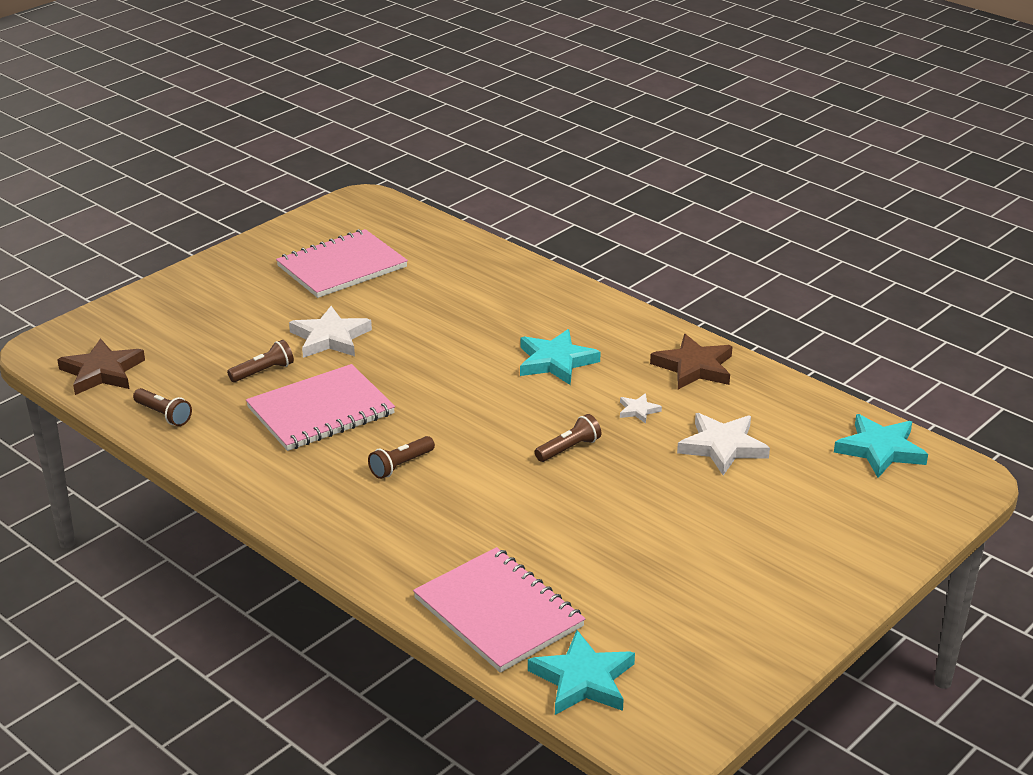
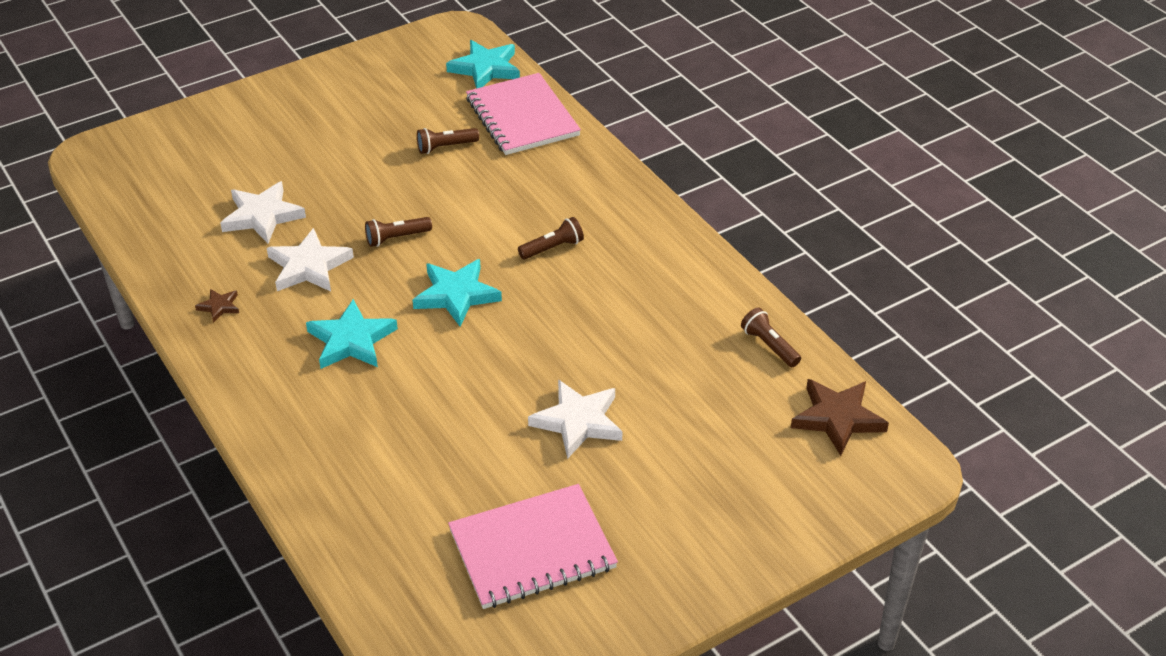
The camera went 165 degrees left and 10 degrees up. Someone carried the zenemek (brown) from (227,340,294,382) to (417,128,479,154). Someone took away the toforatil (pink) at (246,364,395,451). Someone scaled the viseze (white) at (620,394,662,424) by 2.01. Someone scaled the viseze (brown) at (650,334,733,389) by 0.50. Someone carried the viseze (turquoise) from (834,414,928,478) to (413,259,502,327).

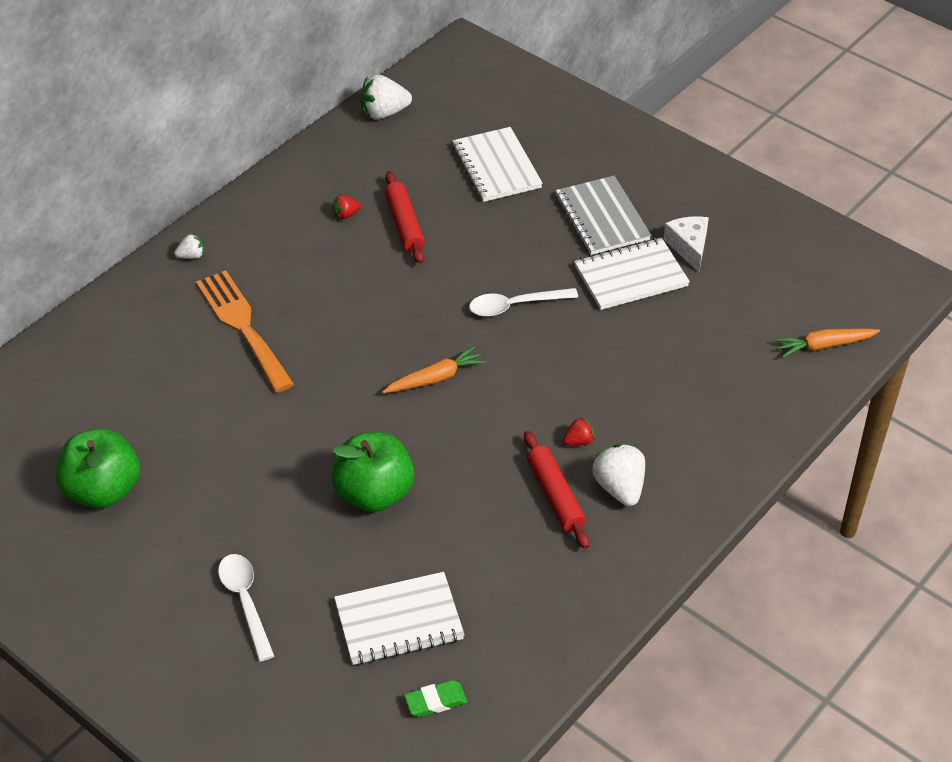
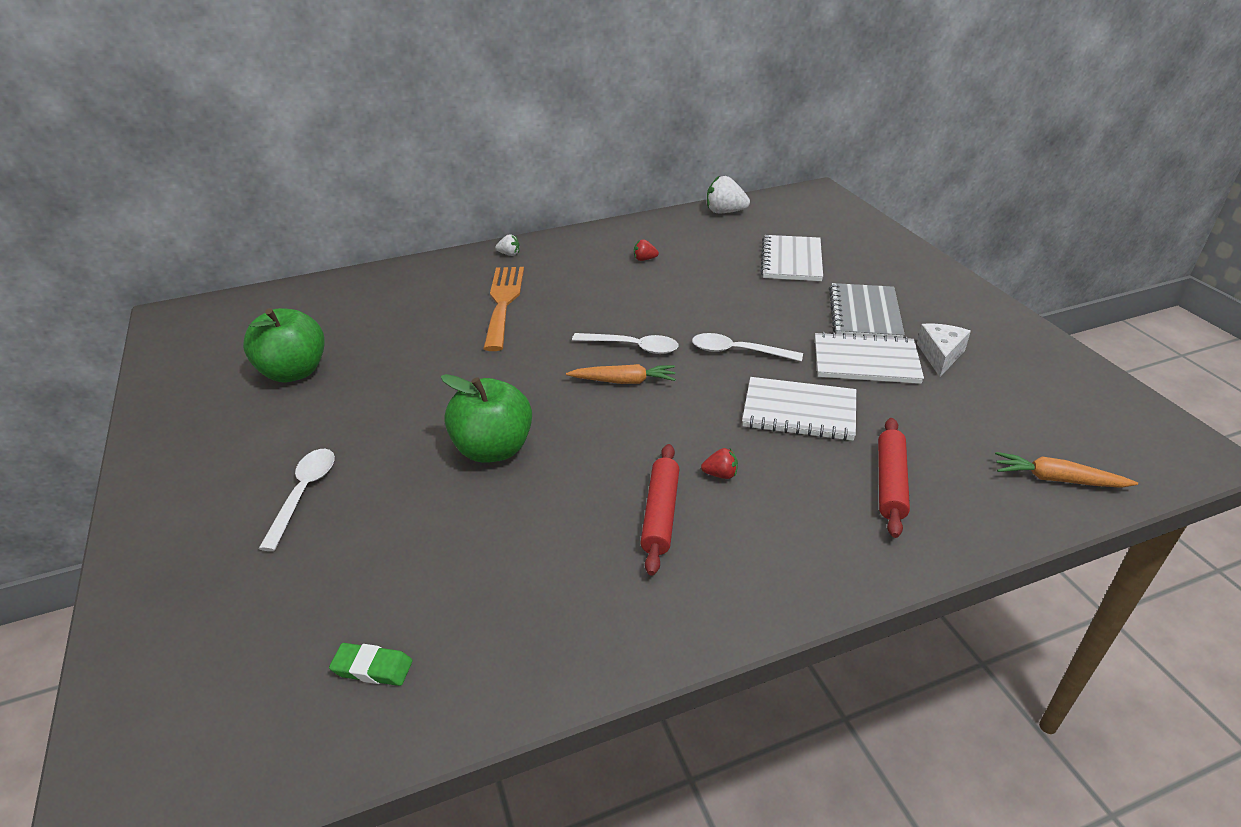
The camera went 30 degrees right and 10 degrees down. Someone carried the toforatil (white) from (334,572,464,665) to (742,377,856,441). Someone carried the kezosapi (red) from (385,171,425,264) to (878,418,910,538). Someone took away the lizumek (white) at (592,444,645,506). Someone put down the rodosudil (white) at (572,333,678,354).

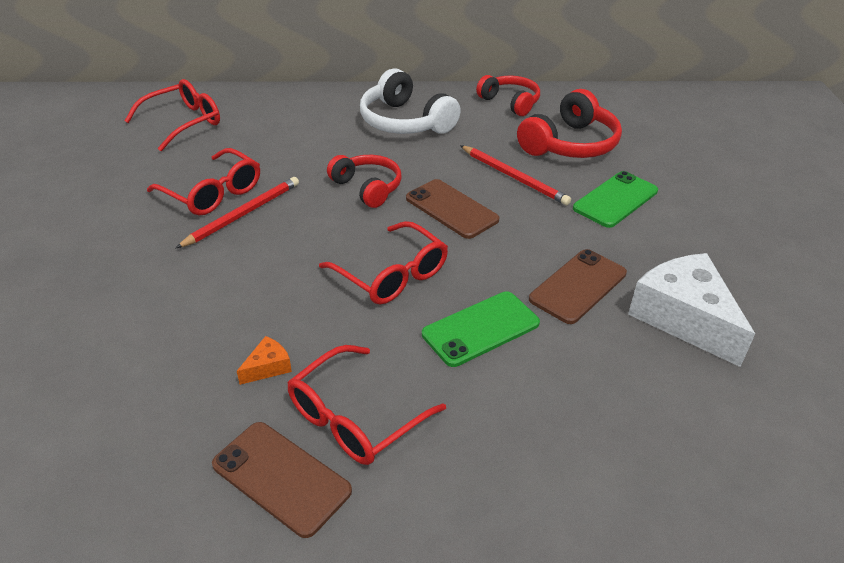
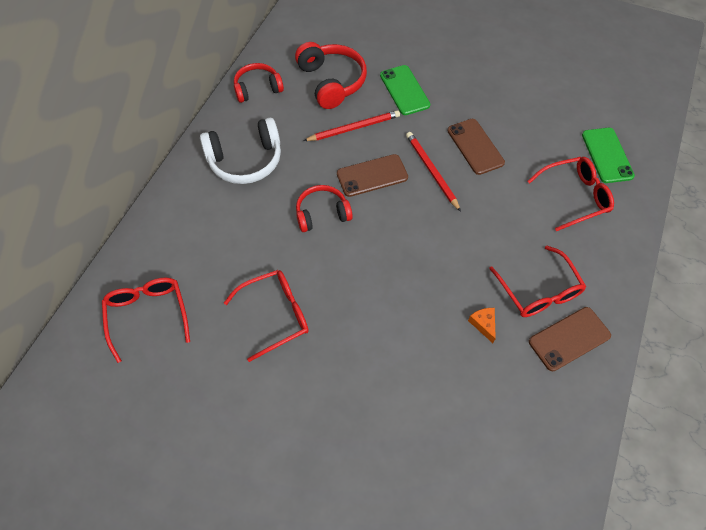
The camera went 65 degrees left and 20 degrees up. Someone carried the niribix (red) from (175,177,299,249) to (406,132,461,212). Someone carried the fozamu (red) from (319,221,448,304) to (527,157,614,231). Someone carried the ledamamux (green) from (422,291,540,367) to (582,128,635,183). Someone took away the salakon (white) at (628,253,755,367).

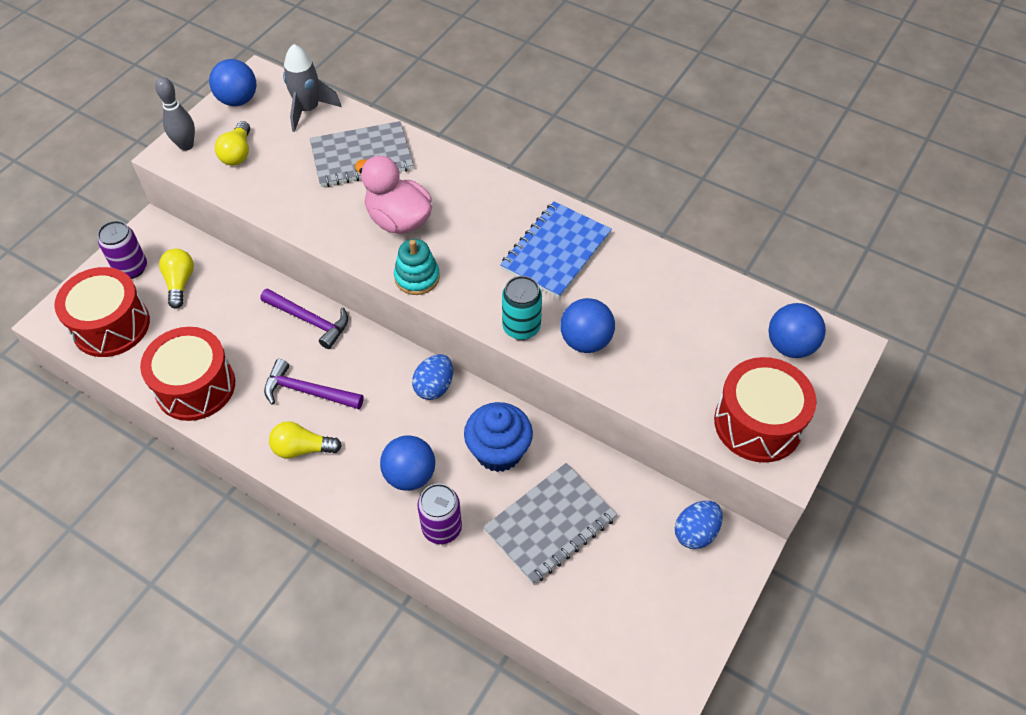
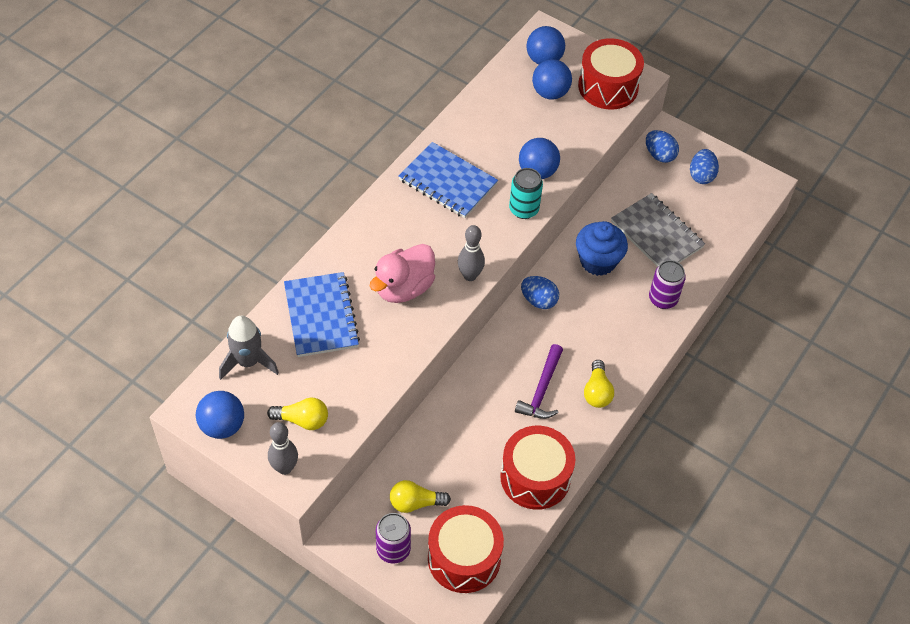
The camera went 90 degrees left and 0 degrees up. Someone took away the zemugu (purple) at (260,288,348,349). Someone repainted the toforatil (grey) at (310,121,413,187), which became the toforatil (blue) at (284,272,360,357). Someone carried the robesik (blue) from (380,435,435,491) to (532,59,572,100). Someone swapped the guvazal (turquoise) at (394,239,440,295) for the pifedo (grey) at (458,225,485,281). Someone put down the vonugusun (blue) at (690,149,719,184).

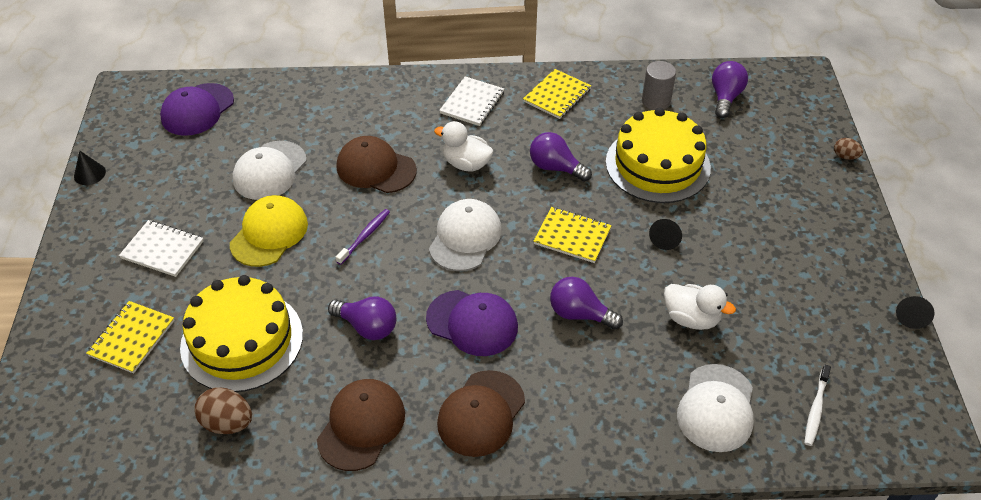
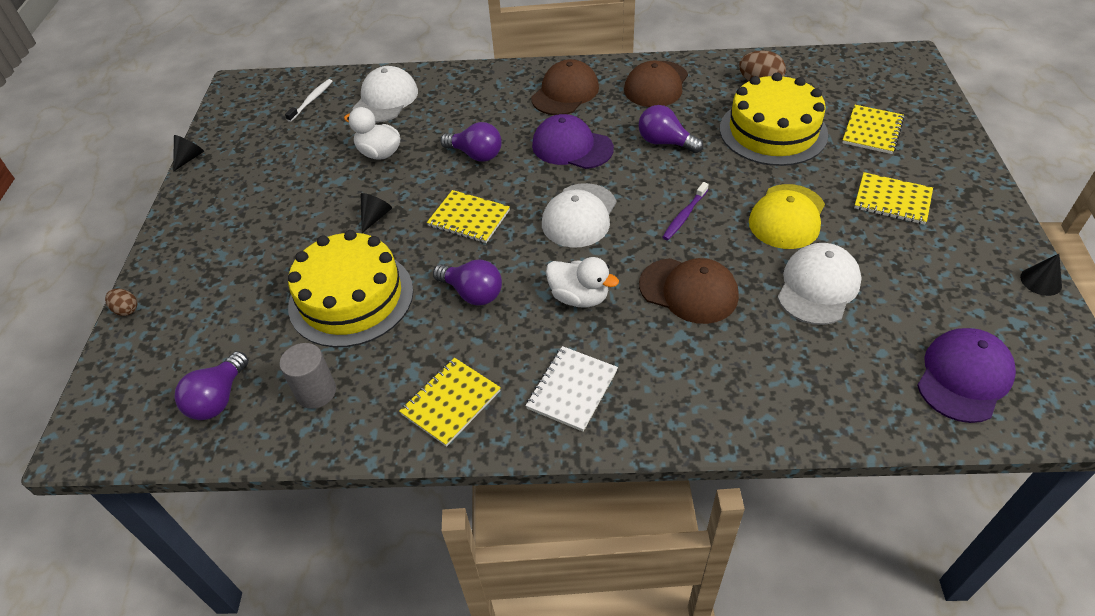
The camera went 175 degrees left and 0 degrees up. Someone repainted the toforatil (white) at (119,220,203,277), which became the toforatil (yellow) at (854,172,933,225).

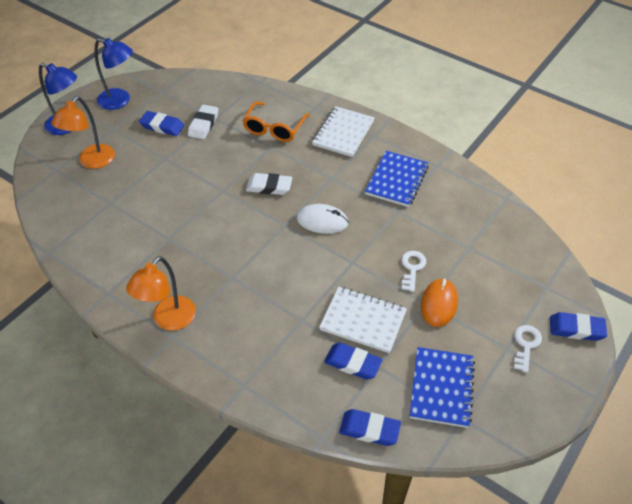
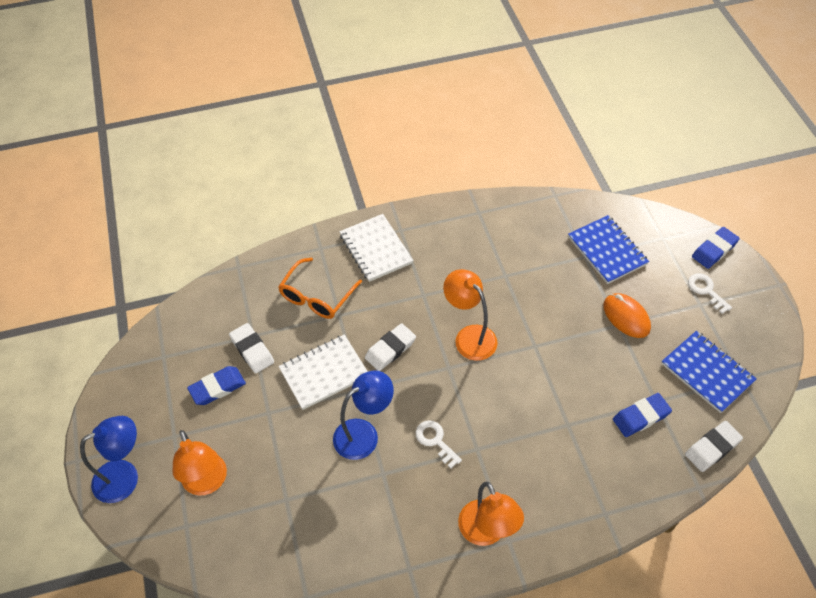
The camera went 50 degrees left and 5 degrees up. Someone carried the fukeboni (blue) from (94,38,133,110) to (333,370,394,460). Someone rotated the fozamu (orange) at (243,102,309,142) by 60 degrees clockwise. Someone swapped the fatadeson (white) at (297,204,349,234) for the fukeboni (orange) at (443,269,498,361). Someone carried the toforatil (white) from (319,287,407,353) to (279,334,368,410). Someone repainted the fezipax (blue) at (339,409,401,446), which became the fezipax (white) at (685,421,743,472). Someone carried the toforatil (blue) from (365,151,429,207) to (568,215,649,284). Someone carried the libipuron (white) from (401,251,426,292) to (416,420,462,468).

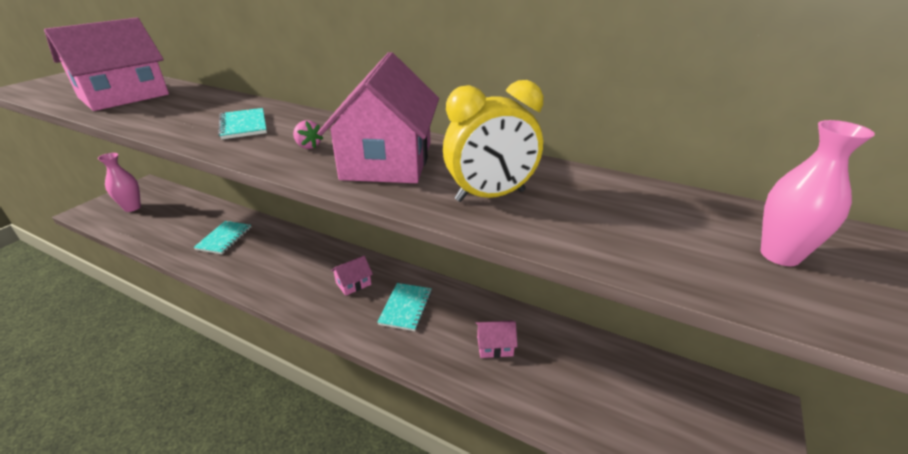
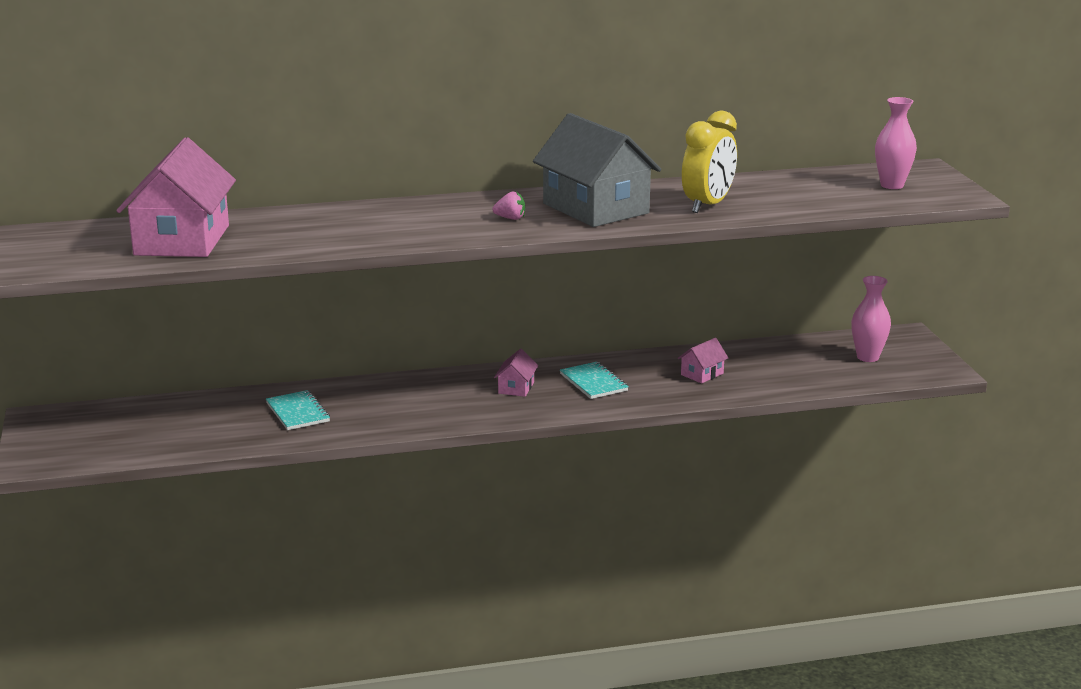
The camera went 40 degrees left and 10 degrees down. Someone carried the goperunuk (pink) from (98,153,141,212) to (851,276,891,362). Someone took away the toforatil (turquoise) at (218,108,267,139). Someone repainted the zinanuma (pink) at (318,52,439,183), which became the zinanuma (grey) at (533,113,661,227).

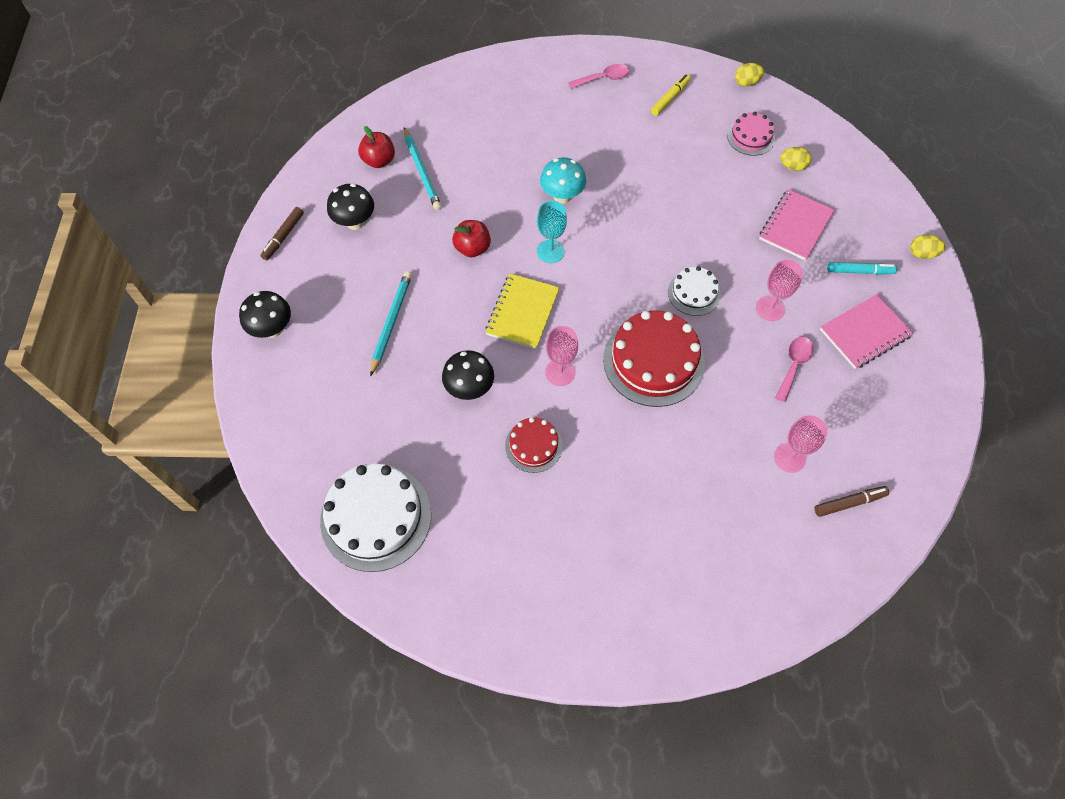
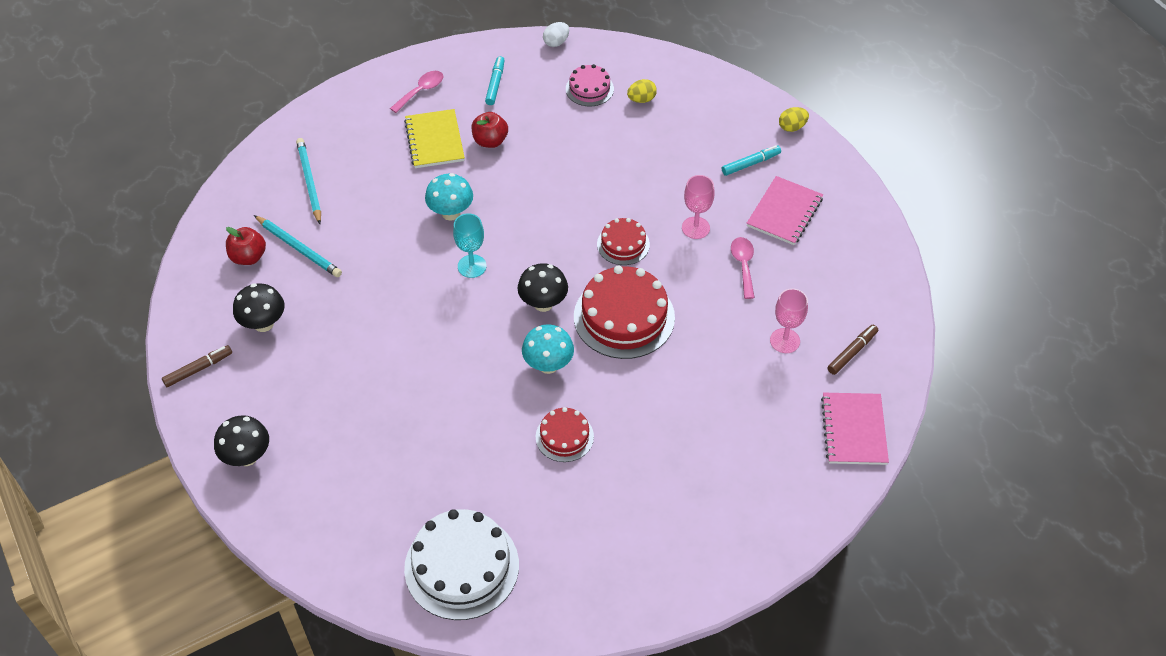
The camera went 30 degrees left and 10 degrees down. Someone rotated the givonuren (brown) at (260,207,304,261) by 120 degrees counterclockwise. Someone carried the niribix (turquoise) from (370,271,412,376) to (296,138,321,224). Someone carried the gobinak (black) from (442,350,494,400) to (517,263,568,312). Someone carried the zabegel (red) from (452,220,491,258) to (472,112,508,148). Someone carried the toforatil (yellow) from (485,274,560,349) to (404,109,465,168). Someone swapped the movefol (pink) at (545,326,578,386) for the gobinak (turquoise) at (522,324,574,374). Someone repainted the givonuren (yellow) at (651,74,691,116), which became the givonuren (turquoise) at (485,56,505,105). Someone repainted the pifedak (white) at (668,266,721,316), which became the pifedak (red) at (597,218,650,265). Someone repainted the vonugusun (yellow) at (735,63,764,86), which became the vonugusun (white) at (543,22,569,47). Someone carried the toforatil (pink) from (759,189,834,261) to (821,393,889,465).

